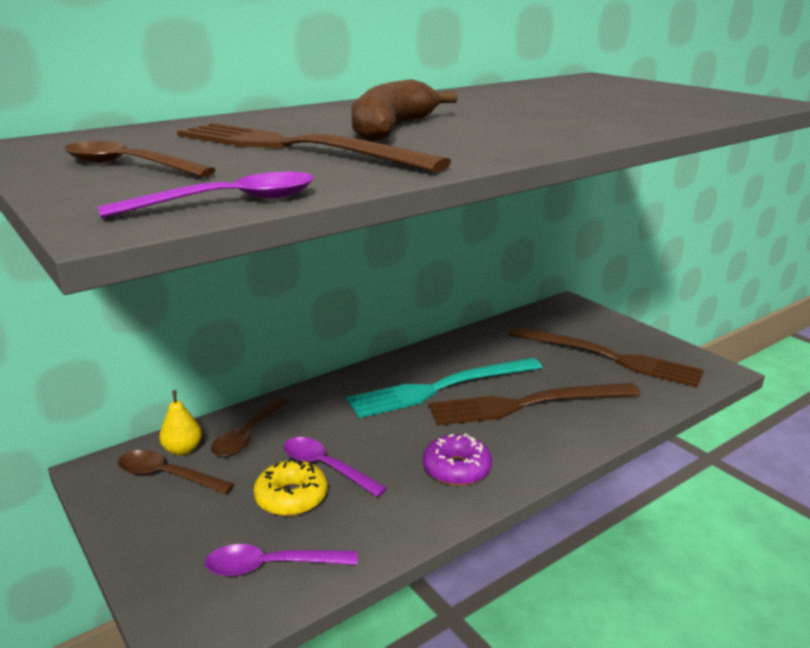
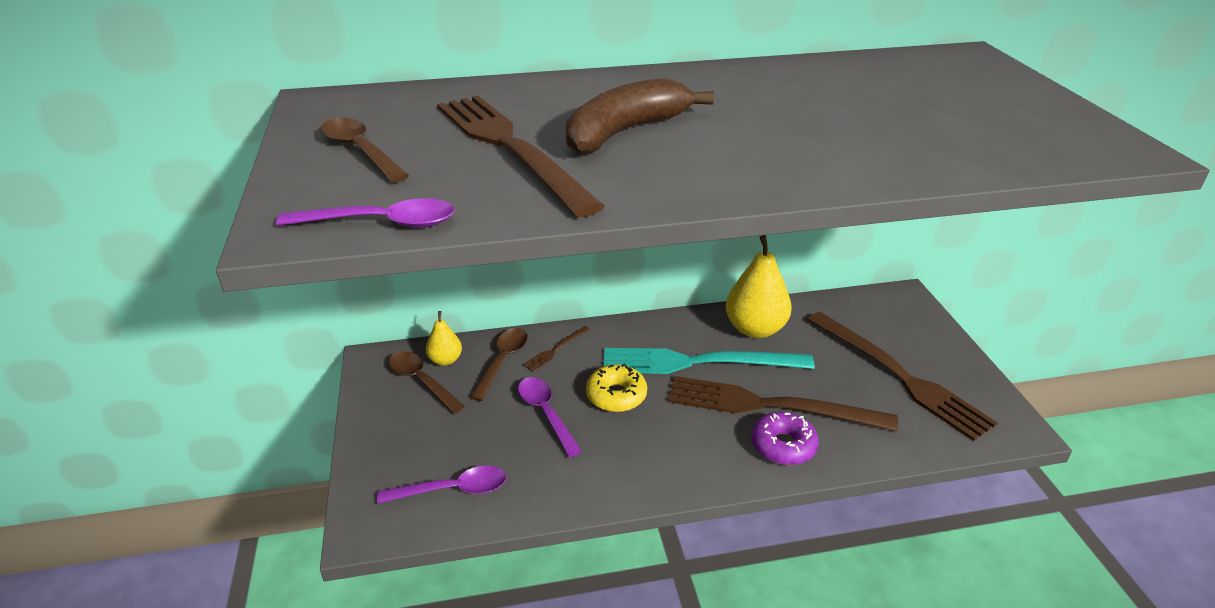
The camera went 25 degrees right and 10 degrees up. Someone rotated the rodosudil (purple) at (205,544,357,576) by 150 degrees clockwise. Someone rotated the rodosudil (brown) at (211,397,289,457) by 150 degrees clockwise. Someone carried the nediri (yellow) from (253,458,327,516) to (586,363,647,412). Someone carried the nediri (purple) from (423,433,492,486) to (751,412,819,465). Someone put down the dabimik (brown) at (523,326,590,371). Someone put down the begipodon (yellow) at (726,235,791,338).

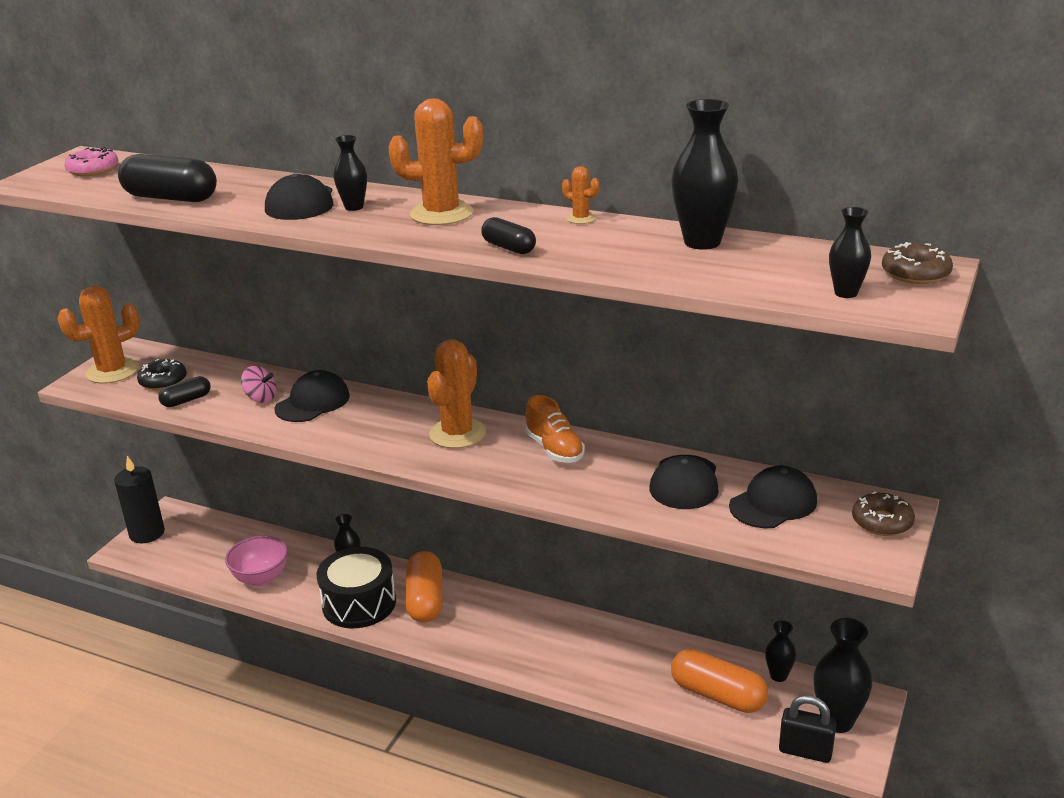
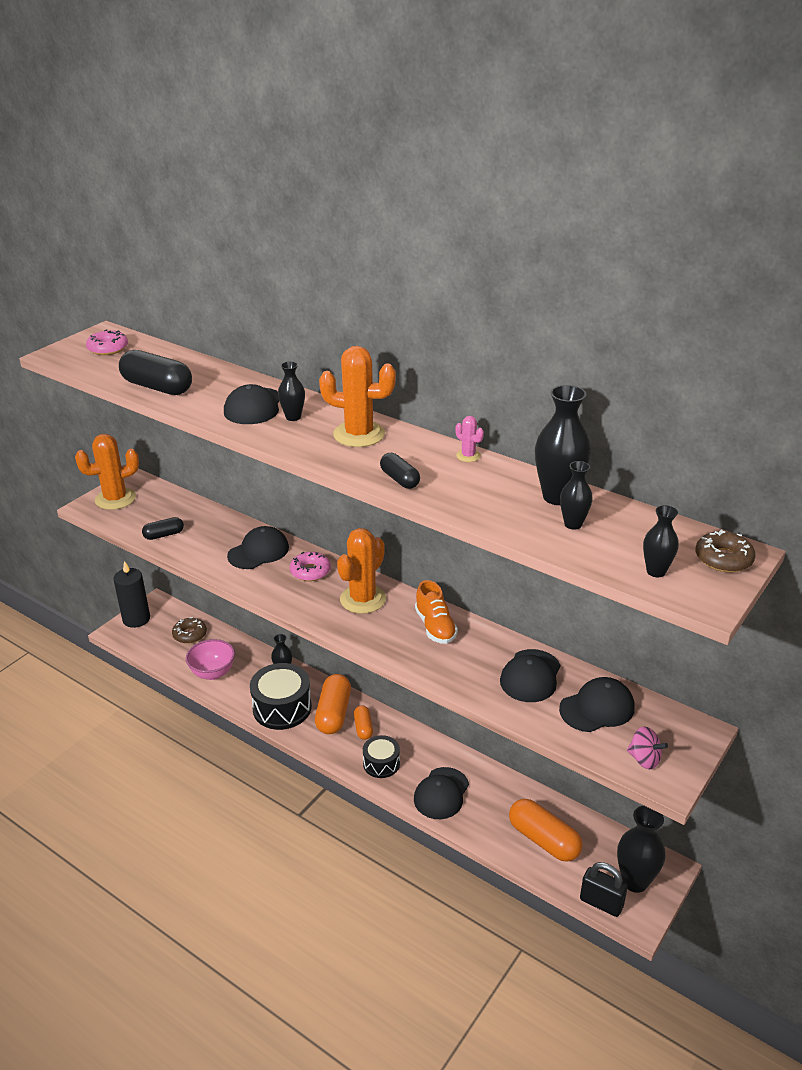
The camera went 10 degrees right and 5 degrees up. Someone took away the nediri (black) at (137,359,187,390). Someone carried the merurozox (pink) from (241,366,277,403) to (627,727,668,769). Someone repainted the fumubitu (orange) at (562,166,599,224), which became the fumubitu (pink) at (455,416,484,462). Someone carried the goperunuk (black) from (765,621,796,682) to (560,461,593,530). Someone carried the nediri (brown) from (852,491,915,536) to (172,617,207,644). Someone put down the nediri (pink) at (290,552,331,581). Someone put down the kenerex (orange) at (354,705,373,740). Someone put down the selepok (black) at (363,735,400,778). Someone put down the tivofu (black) at (414,767,469,819).

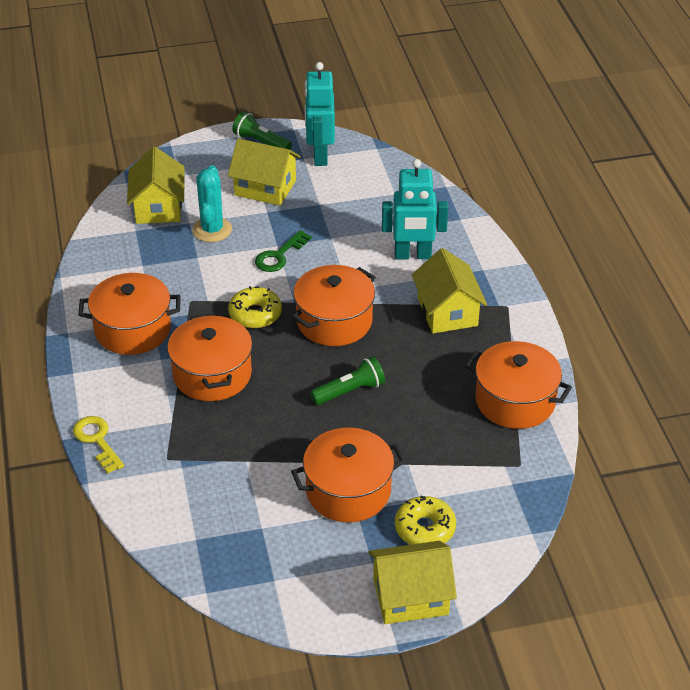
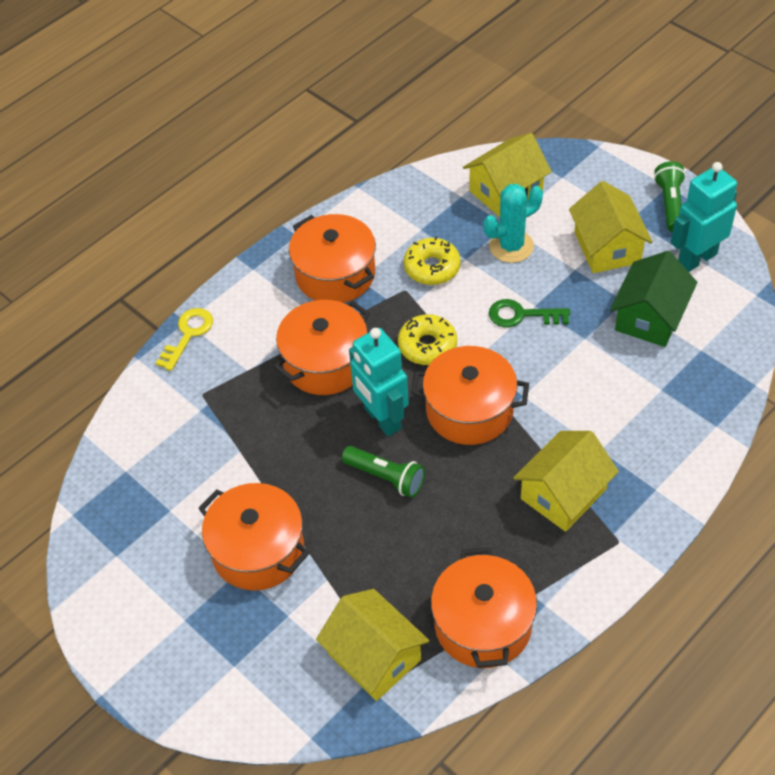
The camera went 60 degrees right and 10 degrees up. Someone carried the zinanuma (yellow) from (368,541,457,624) to (316,589,429,701). Someone carried the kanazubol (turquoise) from (382,159,448,260) to (349,328,409,436). Someone carried the nediri (yellow) from (395,496,456,545) to (404,236,461,285). Someone put down the zinanuma (green) at (610,251,697,347).

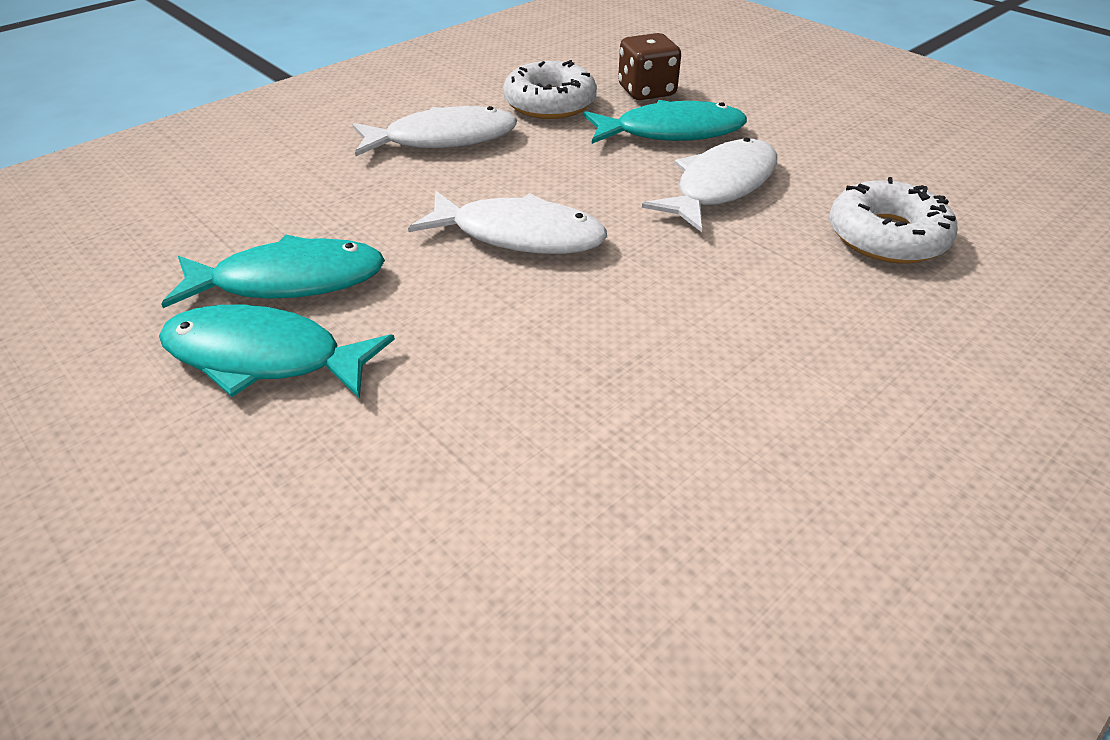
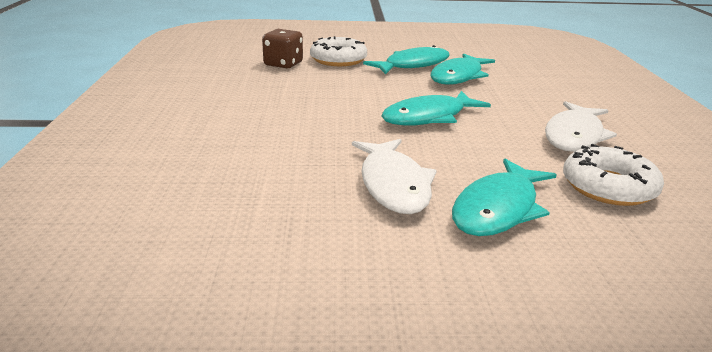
The camera went 130 degrees right and 15 degrees down. Someone repainted the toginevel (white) at (408,191,607,254), which became the toginevel (turquoise) at (381,91,491,126). Someone carried the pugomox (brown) from (618,33,681,100) to (262,29,303,69). Someone carried the nediri (white) from (830,177,958,263) to (310,36,367,66).

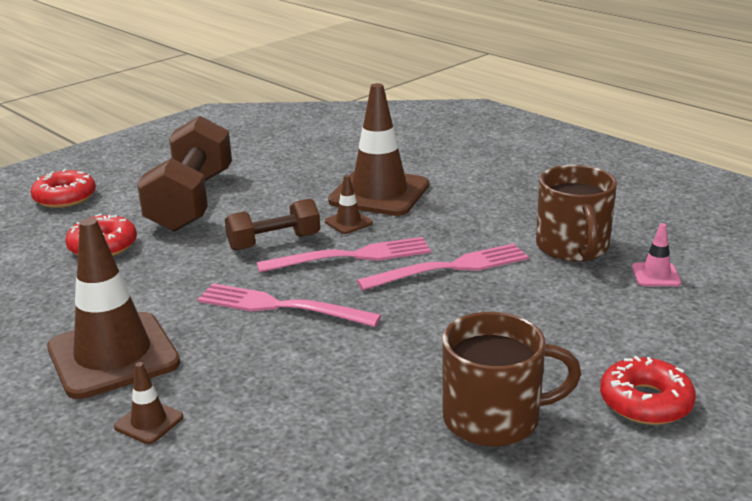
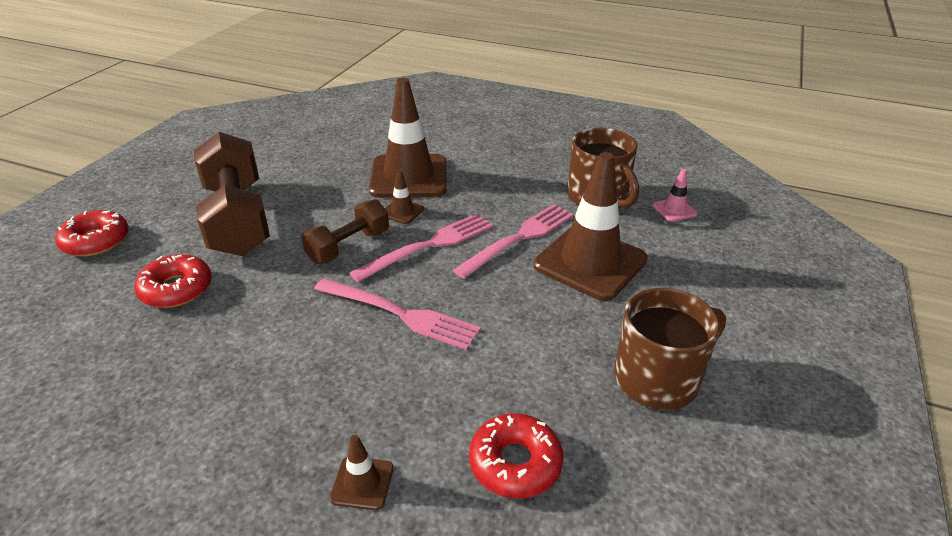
The camera went 25 degrees left and 10 degrees up. Someone carried the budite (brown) from (47,218,180,399) to (534,152,648,301). Someone rotated the dabimik (pink) at (197,283,381,327) by 150 degrees counterclockwise. Someone carried the nediri (red) from (600,356,696,425) to (469,413,564,499).

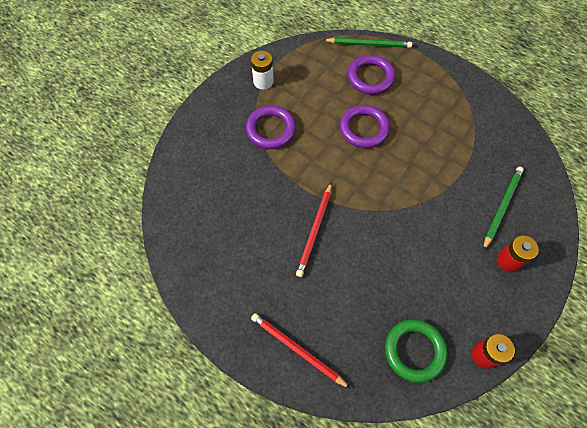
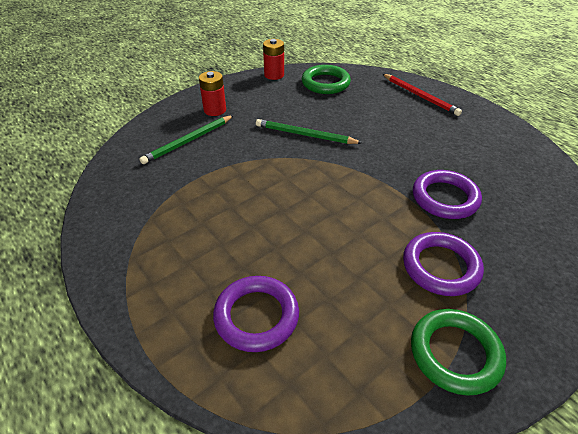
The camera went 165 degrees left and 20 degrees down. Someone swapped the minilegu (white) at (251,51,274,90) for the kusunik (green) at (411,309,506,396). Someone took away the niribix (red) at (296,182,332,277). Someone carried the niribix (green) from (323,38,412,48) to (256,119,362,144). Someone carried the kusunik (purple) from (340,105,390,148) to (413,170,482,219).

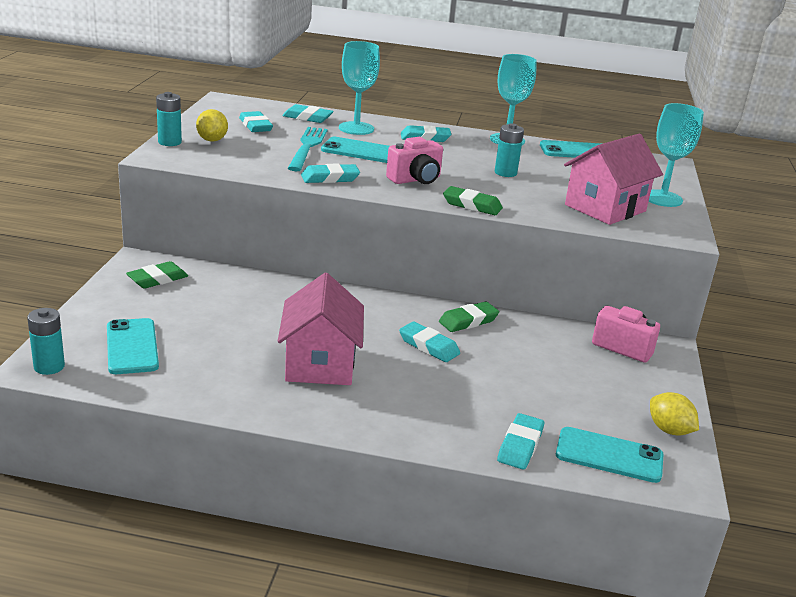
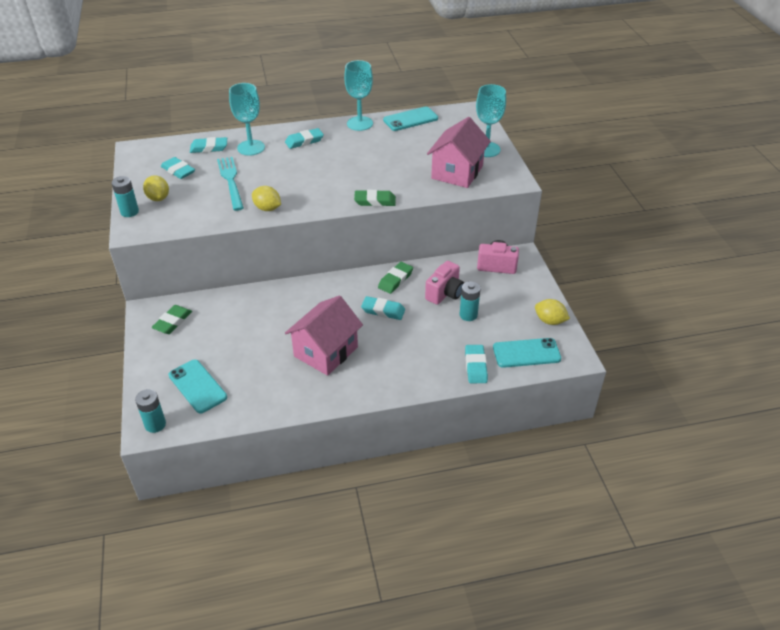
The camera went 20 degrees left and 15 degrees up. Someone rotated the zinanuma (pink) at (278,273,364,385) by 60 degrees clockwise. Someone swapped the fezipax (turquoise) at (301,163,360,183) for the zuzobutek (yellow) at (252,186,281,211). Someone took away the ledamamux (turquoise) at (321,137,390,163). Someone carried the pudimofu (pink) from (386,137,443,184) to (425,261,464,305). Someone carried the minilegu (turquoise) from (495,123,524,177) to (459,281,481,321).

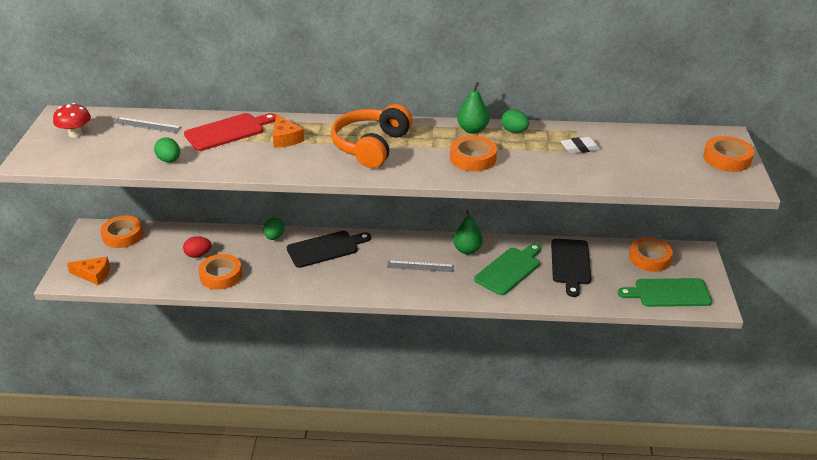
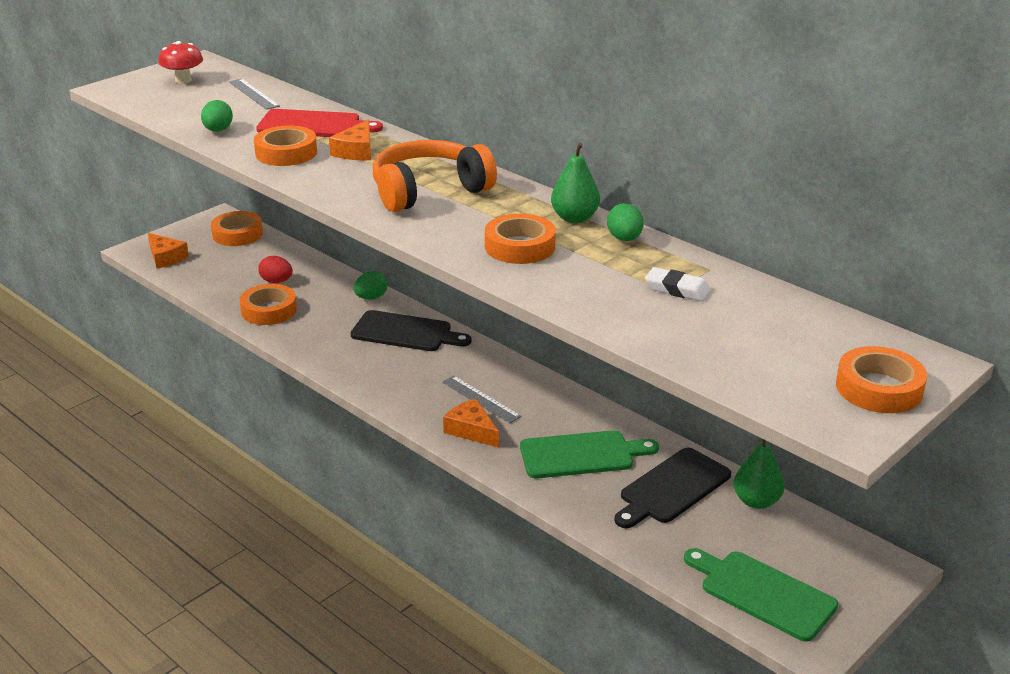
The camera went 40 degrees right and 5 degrees down. Someone carried the begipodon (green) from (453,210,483,254) to (734,439,785,509). Someone carried the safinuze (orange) from (629,237,673,272) to (254,125,317,166). Someone put down the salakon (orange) at (443,399,499,448).

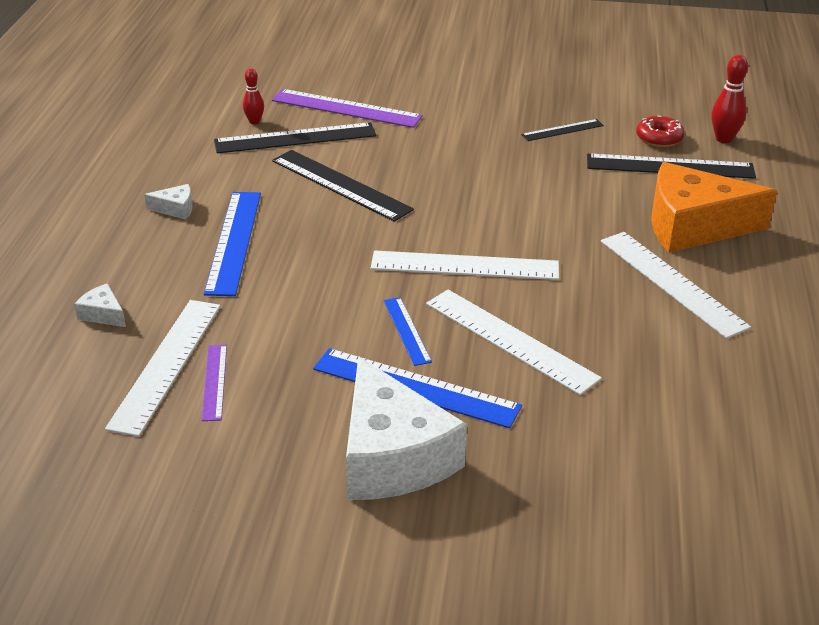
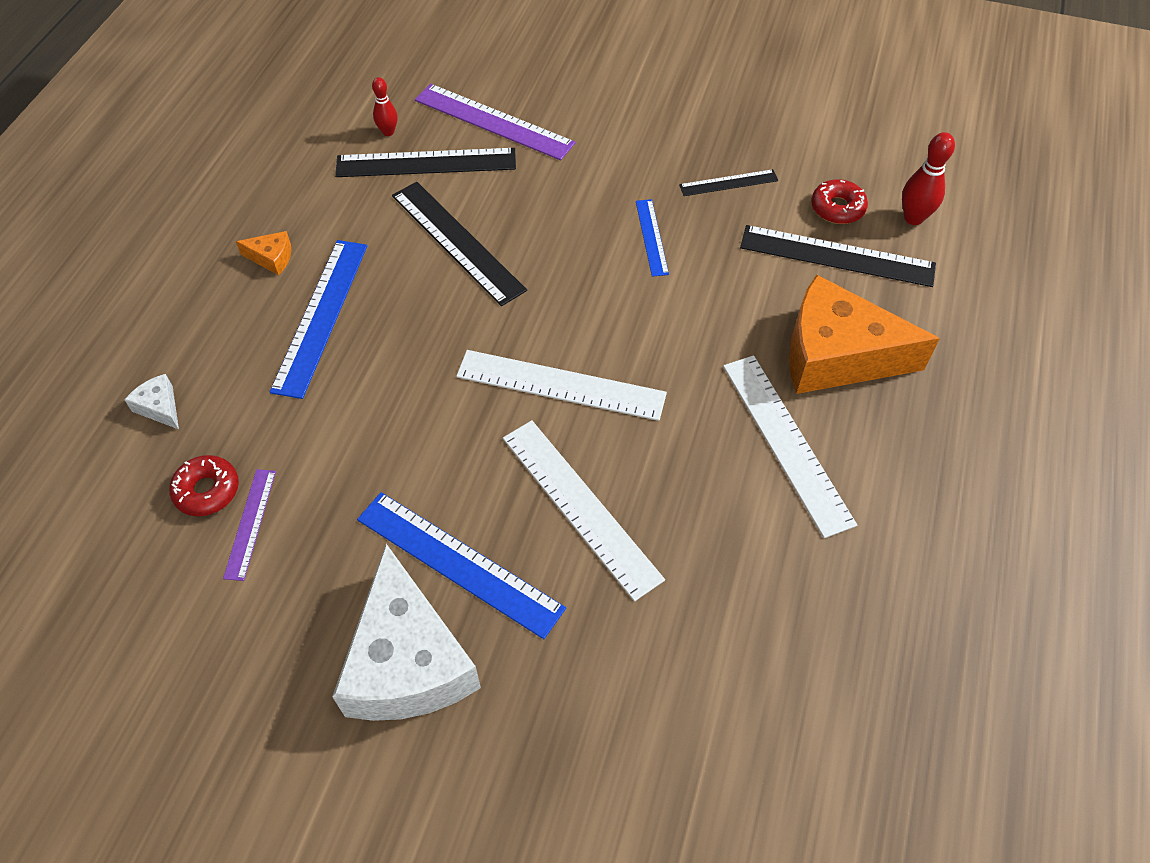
The camera went 10 degrees right and 20 degrees up. Someone swapped the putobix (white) at (105,300,220,437) for the nediri (red) at (169,455,239,516). Someone repainted the salakon (white) at (144,184,193,219), which became the salakon (orange) at (236,231,291,275). Someone carried the putobix (blue) from (384,297,432,366) to (636,199,669,277).

